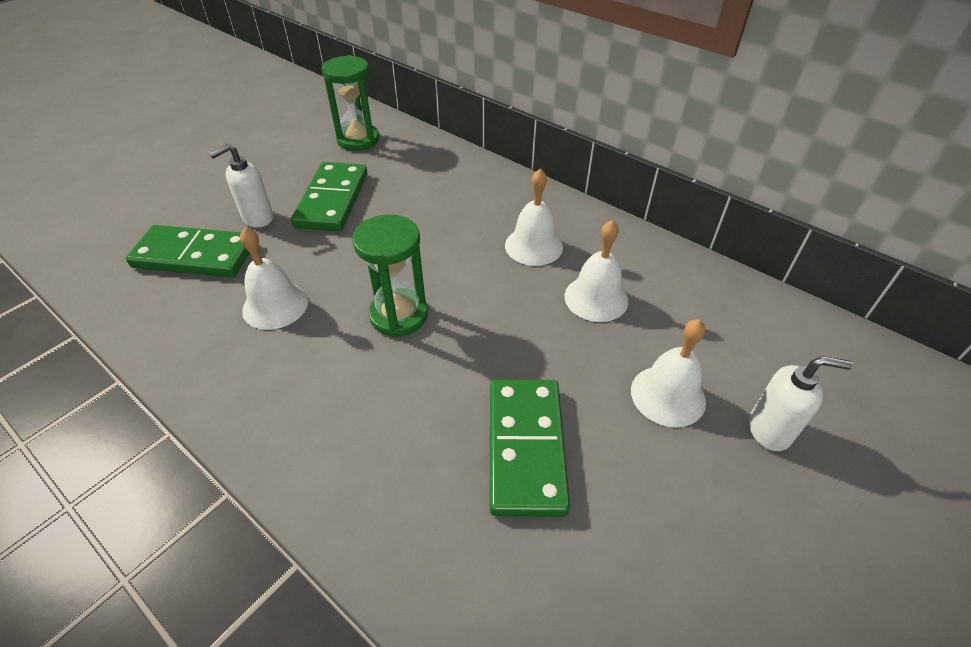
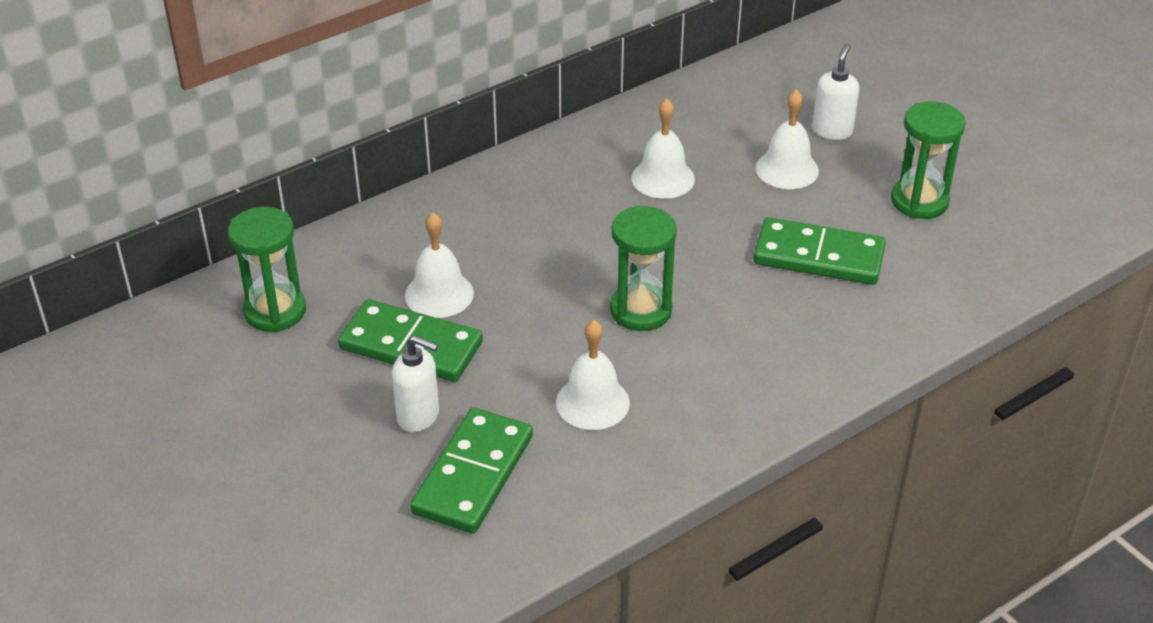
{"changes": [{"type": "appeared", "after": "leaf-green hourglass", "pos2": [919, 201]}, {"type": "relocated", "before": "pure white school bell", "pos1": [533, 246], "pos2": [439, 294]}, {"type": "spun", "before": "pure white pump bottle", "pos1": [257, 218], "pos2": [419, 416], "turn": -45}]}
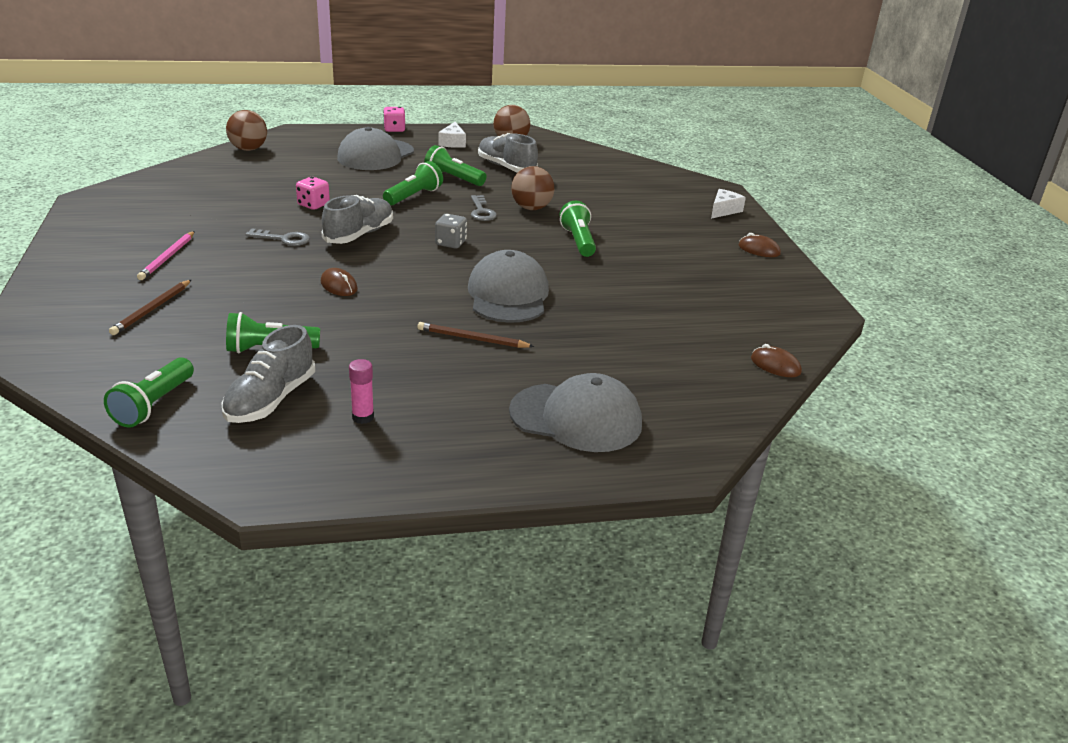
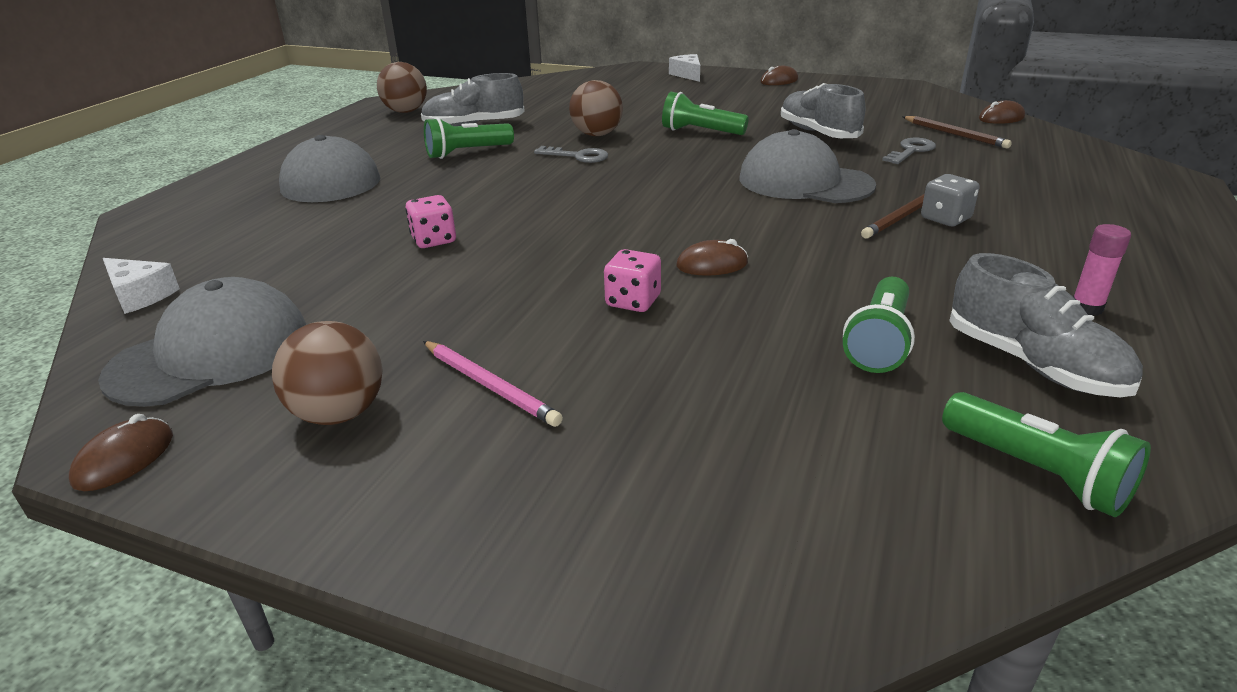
{"changes": [{"type": "missing", "before": "leaf-green pocket torch", "pos1": [413, 196]}, {"type": "appeared", "after": "dark brown mouse", "pos2": [124, 459]}, {"type": "relocated", "before": "dark brown wooden pencil", "pos1": [152, 309], "pos2": [955, 134]}, {"type": "relocated", "before": "dark brown sphere", "pos1": [248, 149], "pos2": [339, 413]}, {"type": "relocated", "before": "gray key", "pos1": [283, 239], "pos2": [911, 151]}, {"type": "relocated", "before": "gray lace-up shoe", "pos1": [359, 235], "pos2": [818, 133]}, {"type": "relocated", "before": "rose-pink dice", "pos1": [394, 129], "pos2": [633, 301]}, {"type": "relocated", "before": "gray dice", "pos1": [451, 243], "pos2": [945, 219]}, {"type": "relocated", "before": "pure white cheese wedge", "pos1": [453, 142], "pos2": [140, 295]}, {"type": "relocated", "before": "gray peaked cap", "pos1": [576, 418], "pos2": [211, 353]}]}
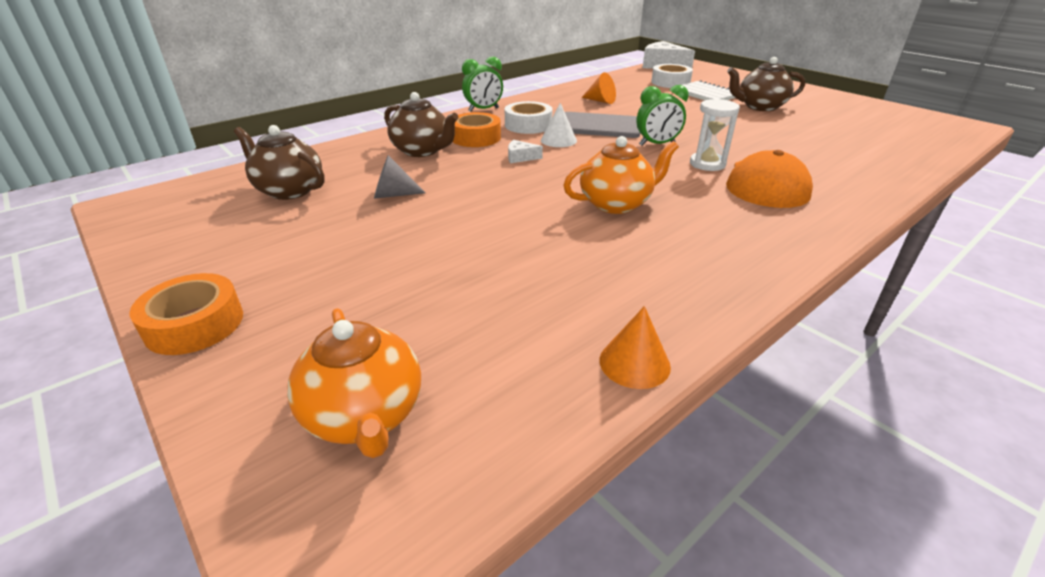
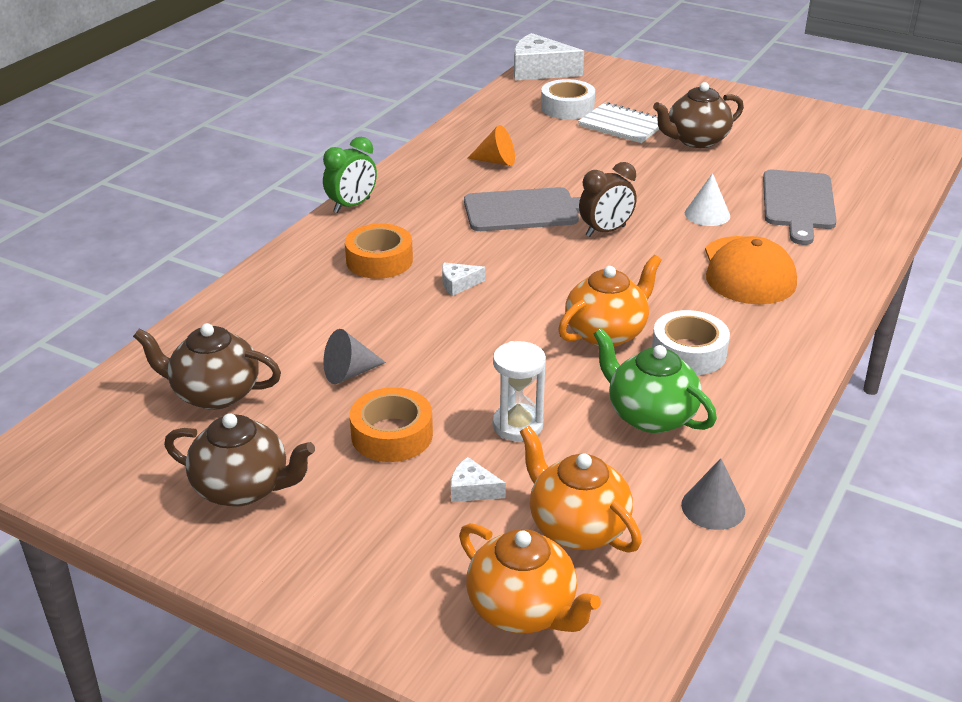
{"changes": [{"type": "appeared", "after": "pure white cheese wedge", "pos2": [472, 490]}, {"type": "appeared", "after": "bright orange teapot", "pos2": [577, 527]}, {"type": "appeared", "after": "leaf-green teapot", "pos2": [650, 415]}, {"type": "appeared", "after": "gray chopping board", "pos2": [798, 203]}, {"type": "relocated", "before": "bright orange sticky tape", "pos1": [194, 324], "pos2": [392, 435]}, {"type": "relocated", "before": "dark brown teapot", "pos1": [422, 151], "pos2": [243, 488]}, {"type": "relocated", "before": "pure white sticky tape", "pos1": [528, 125], "pos2": [689, 352]}, {"type": "relocated", "before": "pure white cone", "pos1": [558, 140], "pos2": [707, 214]}, {"type": "relocated", "before": "pure white hourglass", "pos1": [707, 164], "pos2": [517, 425]}, {"type": "colour", "before": "bright orange cone", "after": "gray cone", "pos1": [634, 363], "pos2": [713, 507]}, {"type": "colour", "before": "leaf-green alarm clock", "after": "dark brown alarm clock", "pos1": [657, 144], "pos2": [605, 231]}]}
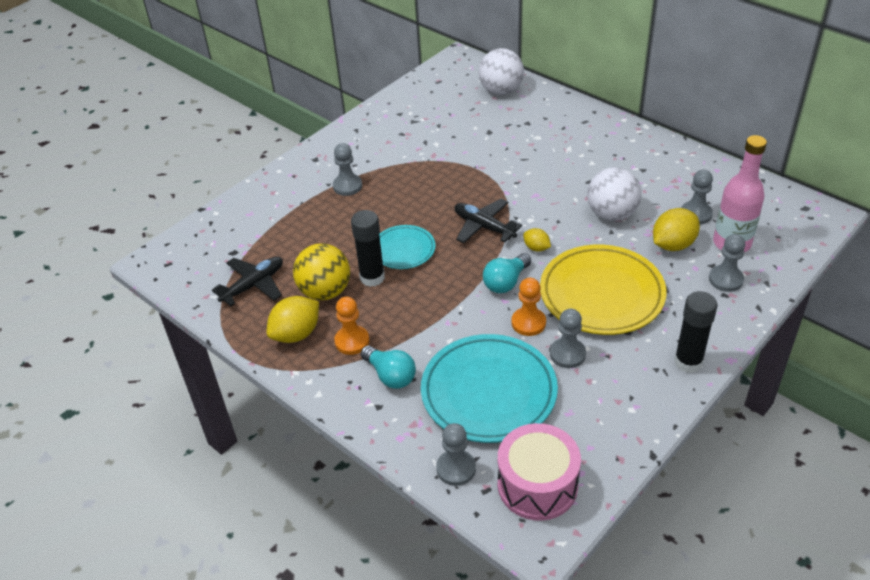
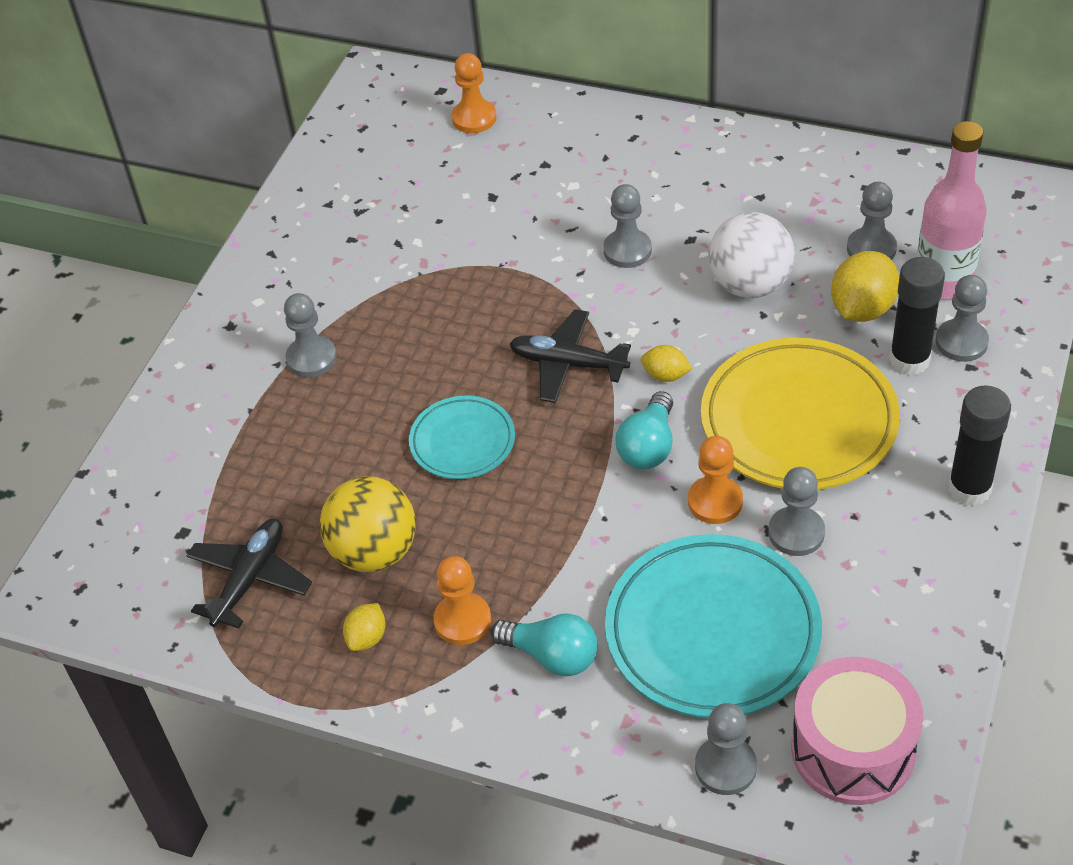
{"changes": [{"type": "appeared", "after": "gray pawn", "pos2": [627, 250]}, {"type": "relocated", "before": "black glue stick", "pos1": [372, 277], "pos2": [909, 360]}, {"type": "exchanged", "before": "pure white sphere", "after": "bright orange pawn", "pos1": [501, 91], "pos2": [474, 118]}, {"type": "size", "before": "yellow toy lemon", "pos1": [296, 334], "pos2": [367, 638], "scale": 0.55}]}
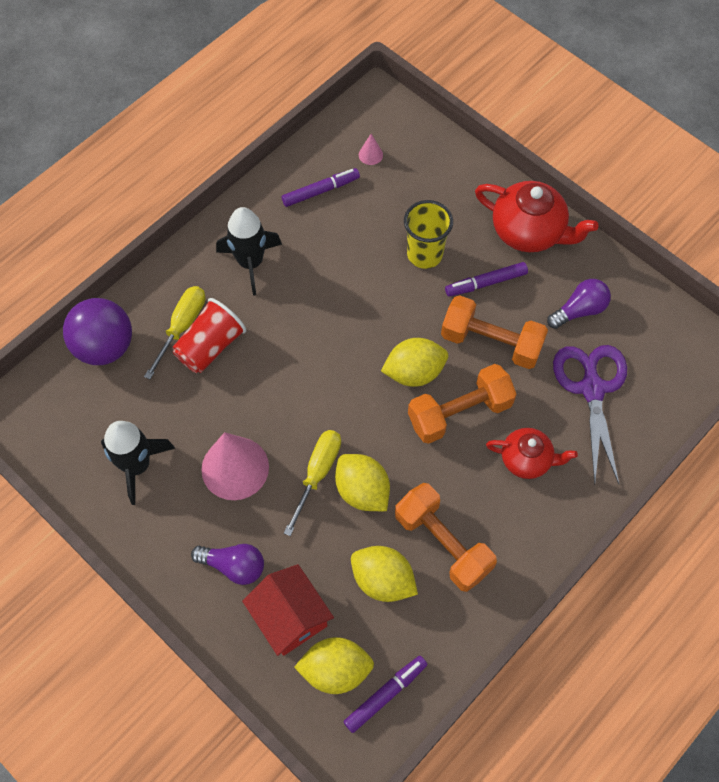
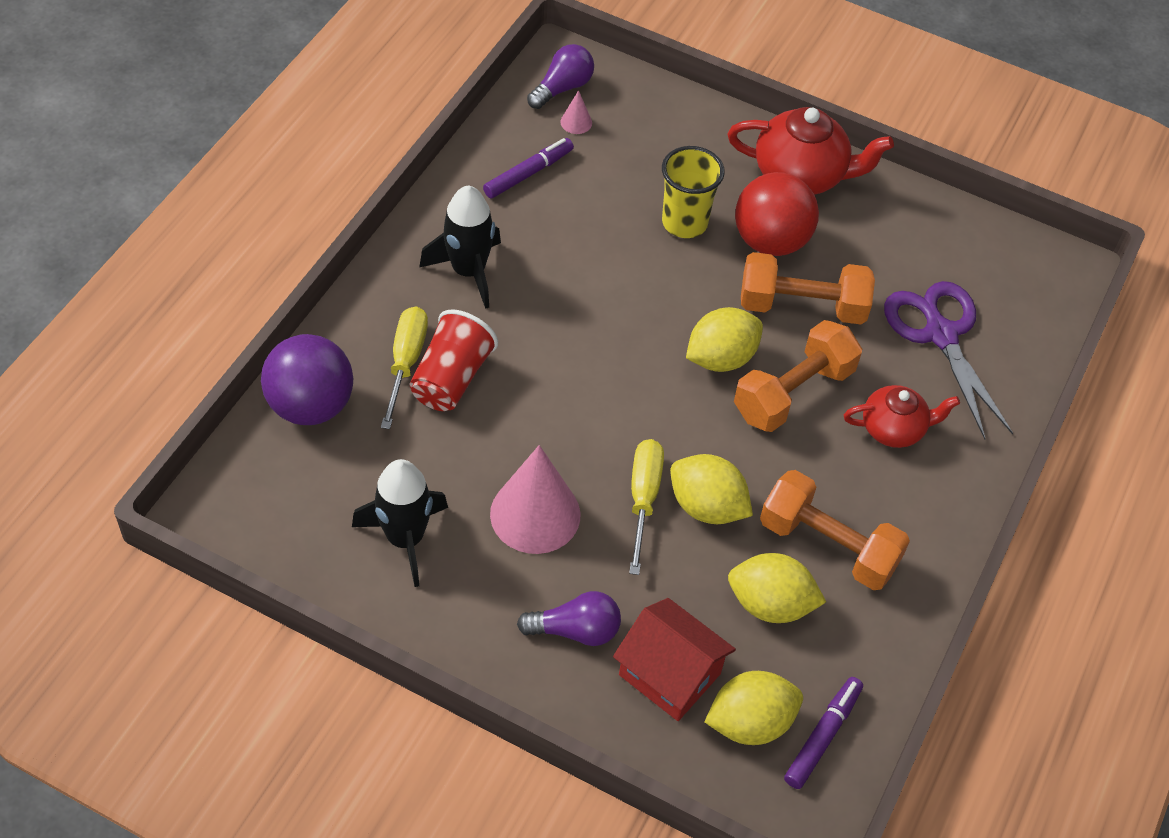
{"changes": [{"type": "relocated", "before": "royal purple bulb", "pos1": [579, 310], "pos2": [562, 88]}, {"type": "exchanged", "before": "royal purple marker", "after": "scarlet sphere", "pos1": [486, 283], "pos2": [770, 241]}]}
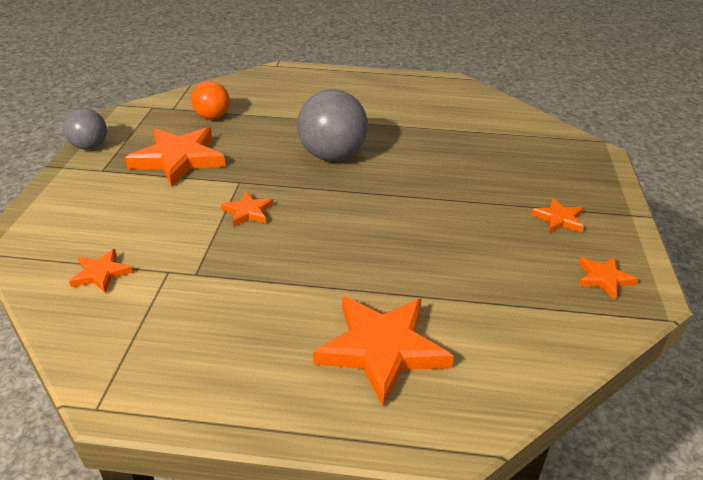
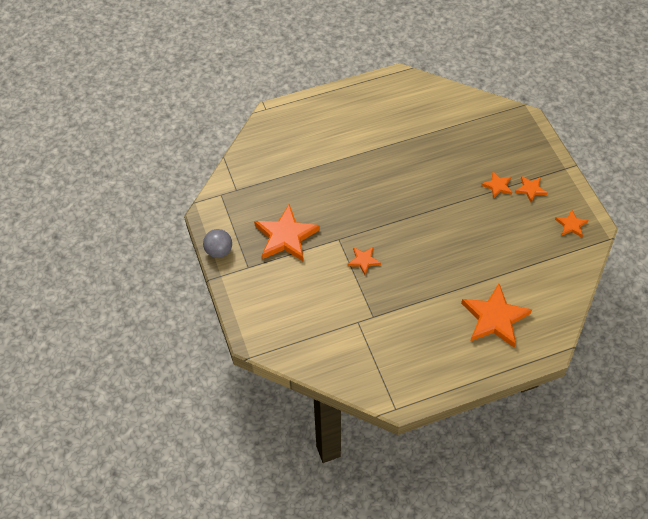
{"changes": [{"type": "missing", "before": "bright orange sphere", "pos1": [212, 117]}, {"type": "missing", "before": "gray sphere", "pos1": [332, 156]}, {"type": "relocated", "before": "bright orange five-pointed star", "pos1": [101, 273], "pos2": [497, 186]}]}
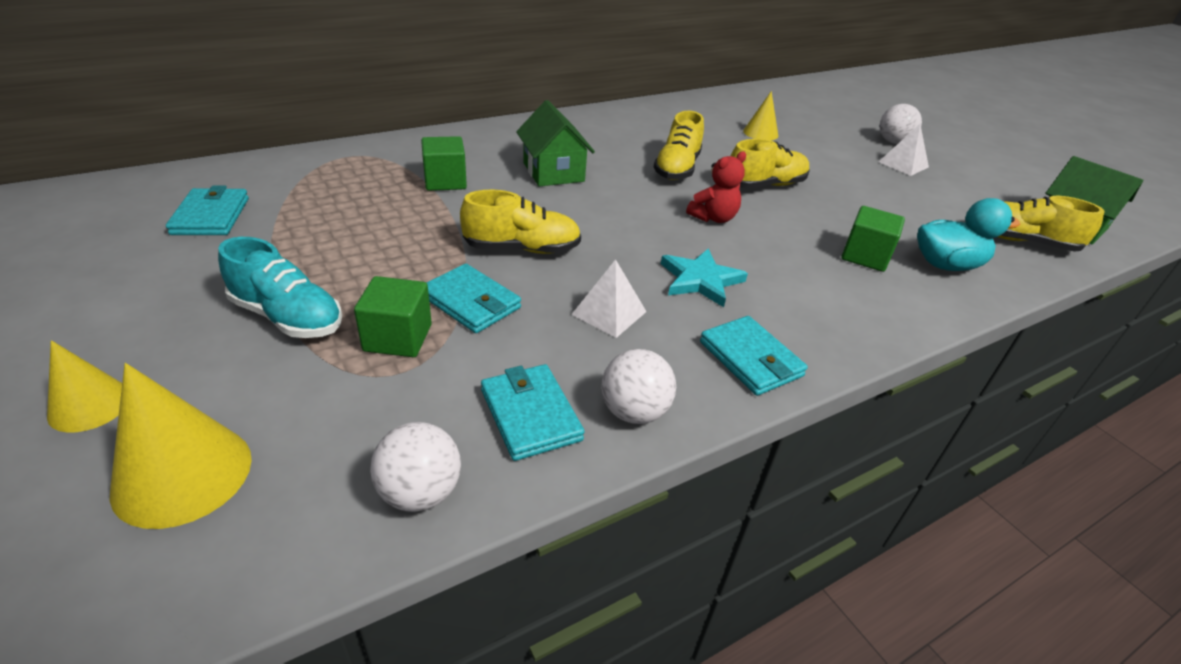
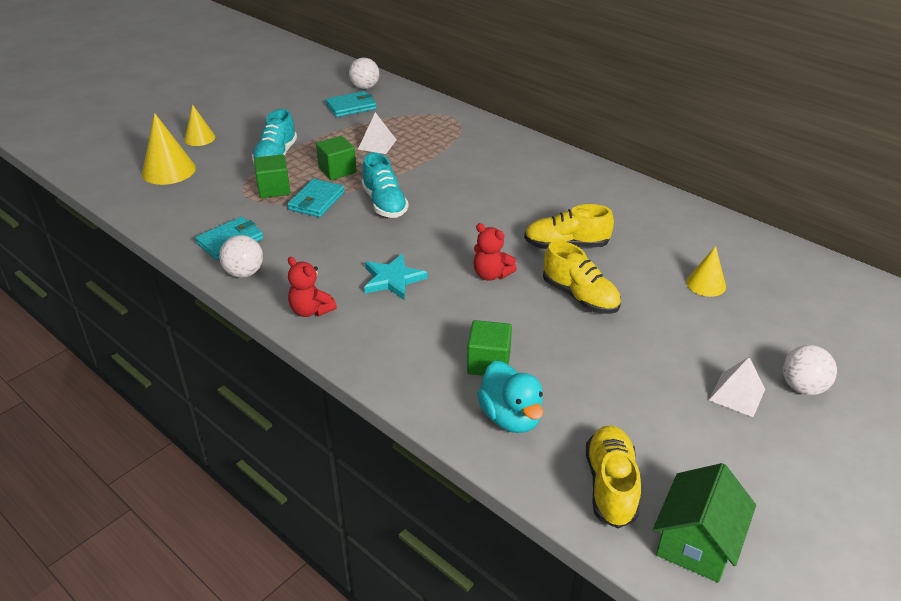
{"changes": [{"type": "missing", "before": "leaf-green toy house", "pos1": [553, 172]}, {"type": "relocated", "before": "pure white sphere", "pos1": [420, 492], "pos2": [365, 87]}, {"type": "relocated", "before": "leaf-green cube", "pos1": [445, 181], "pos2": [337, 170]}, {"type": "relocated", "before": "pure white pyramid", "pos1": [609, 313], "pos2": [377, 144]}, {"type": "exchanged", "before": "turquoise wallet", "after": "scarlet teddy bear", "pos1": [750, 359], "pos2": [311, 310]}, {"type": "colour", "before": "yellow lace-up shoe", "after": "turquoise lace-up shoe", "pos1": [522, 249], "pos2": [384, 203]}]}
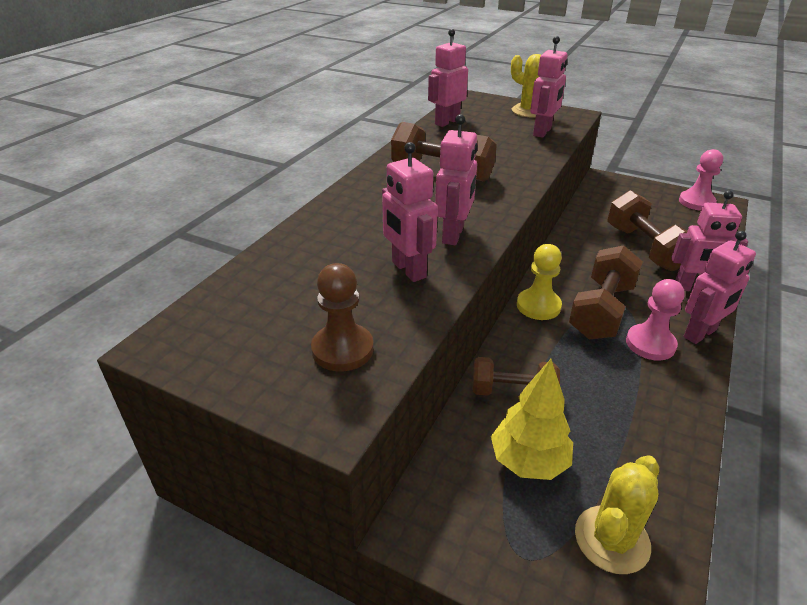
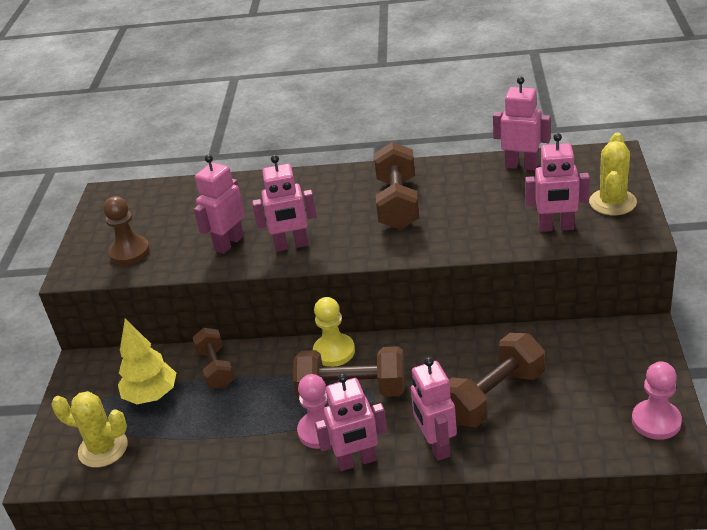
{"changes": [{"type": "spun", "before": "rose-pink toy robot", "pos1": [700, 334], "pos2": [357, 461], "turn": -45}]}
